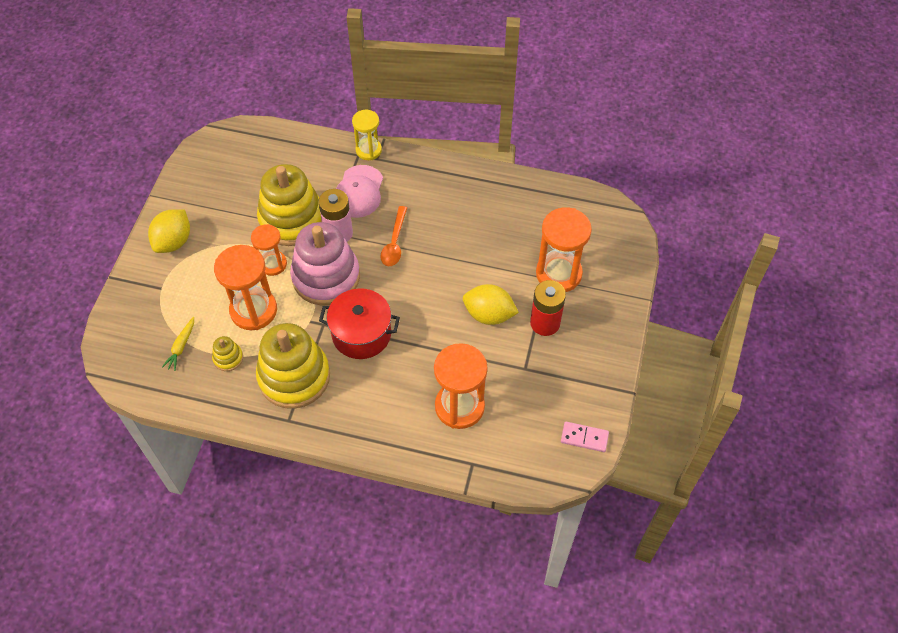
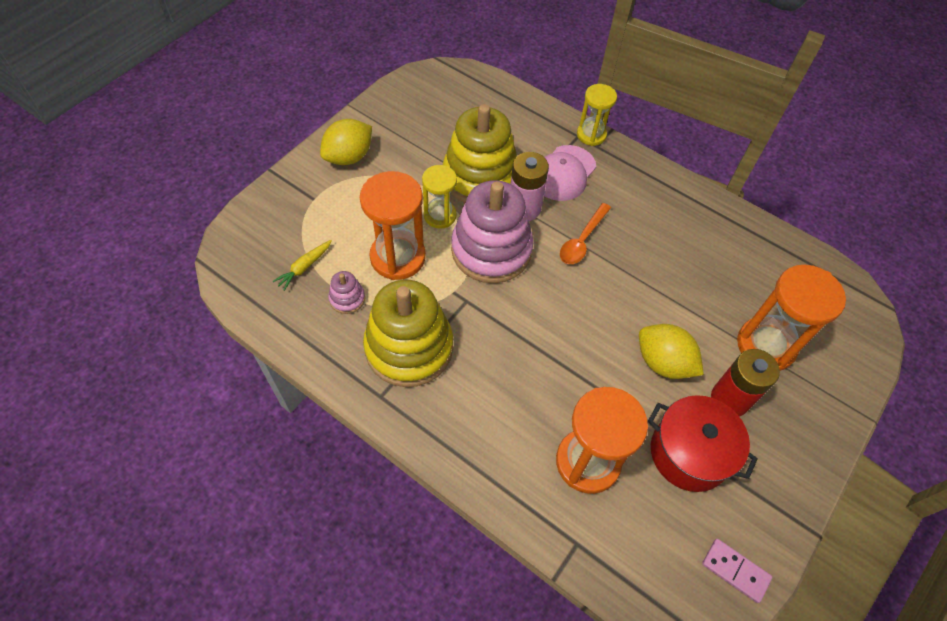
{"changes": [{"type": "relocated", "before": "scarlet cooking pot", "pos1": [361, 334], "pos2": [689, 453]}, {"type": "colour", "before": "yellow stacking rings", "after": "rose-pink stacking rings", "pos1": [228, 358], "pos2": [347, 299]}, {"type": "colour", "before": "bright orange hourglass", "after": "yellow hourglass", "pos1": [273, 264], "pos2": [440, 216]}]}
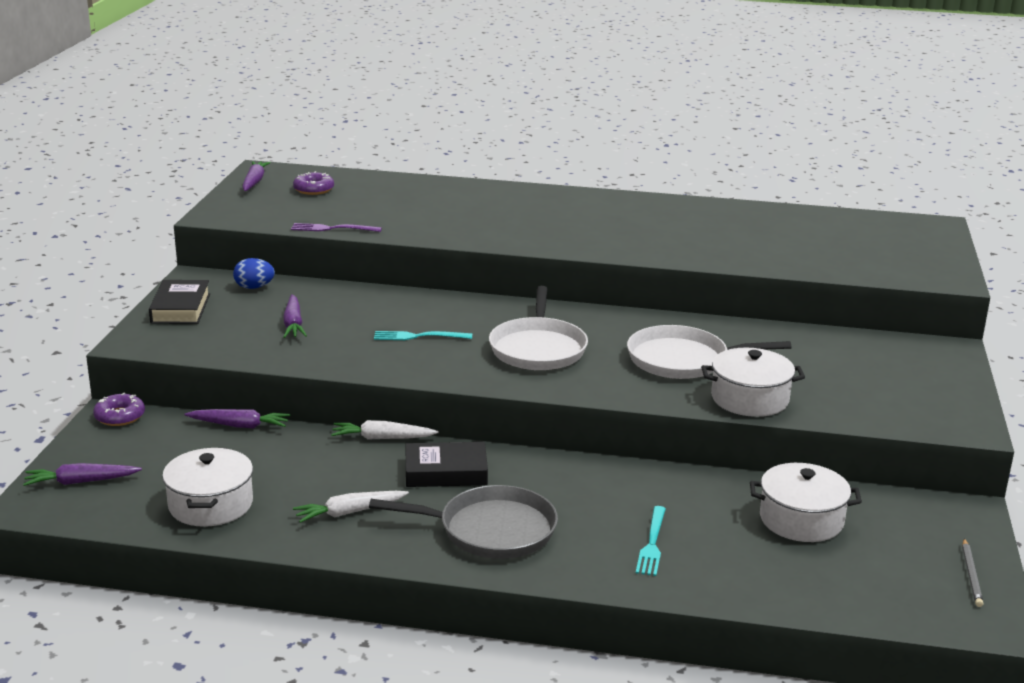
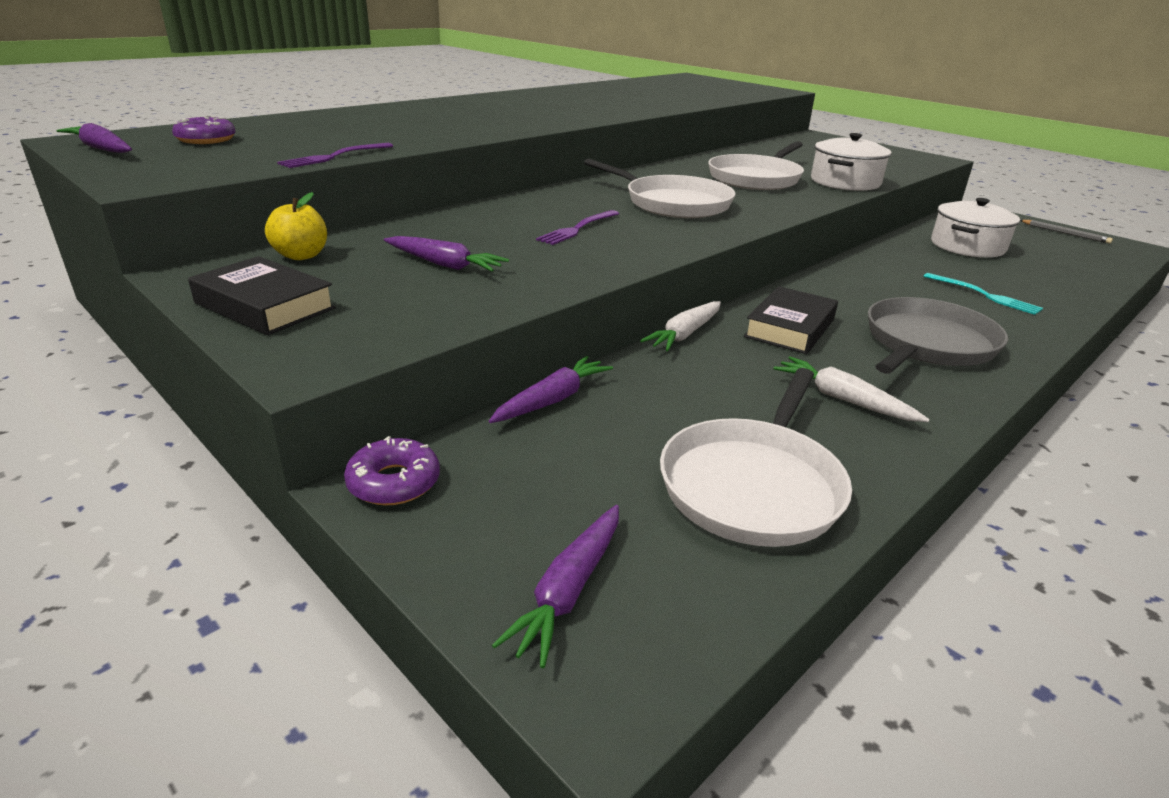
{"changes": [{"type": "exchanged", "before": "pure white cooking pot", "after": "pure white skillet", "pos1": [211, 504], "pos2": [753, 485]}, {"type": "exchanged", "before": "blue egg", "after": "yellow apple", "pos1": [254, 287], "pos2": [301, 255]}, {"type": "colour", "before": "turquoise dinner fork", "after": "royal purple dinner fork", "pos1": [418, 336], "pos2": [577, 229]}, {"type": "spun", "before": "pure white carrot", "pos1": [349, 512], "pos2": [843, 399], "turn": 120}]}
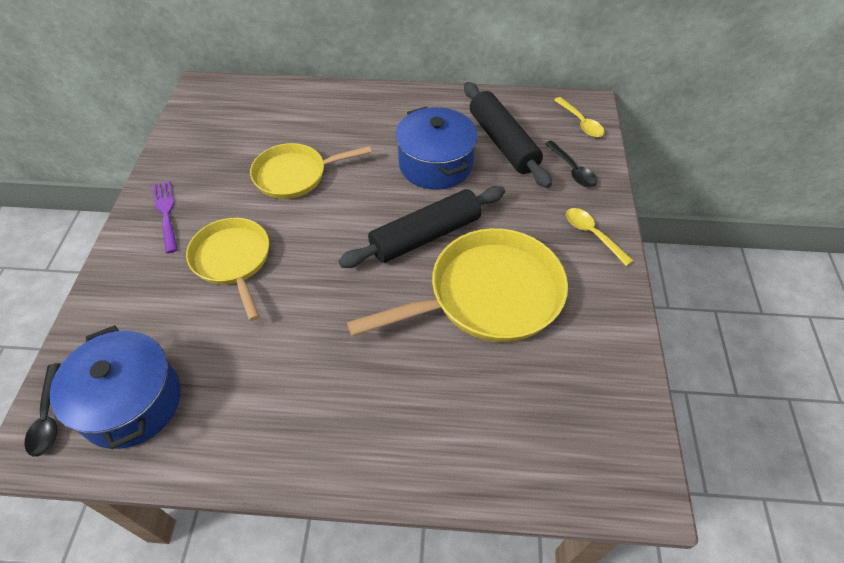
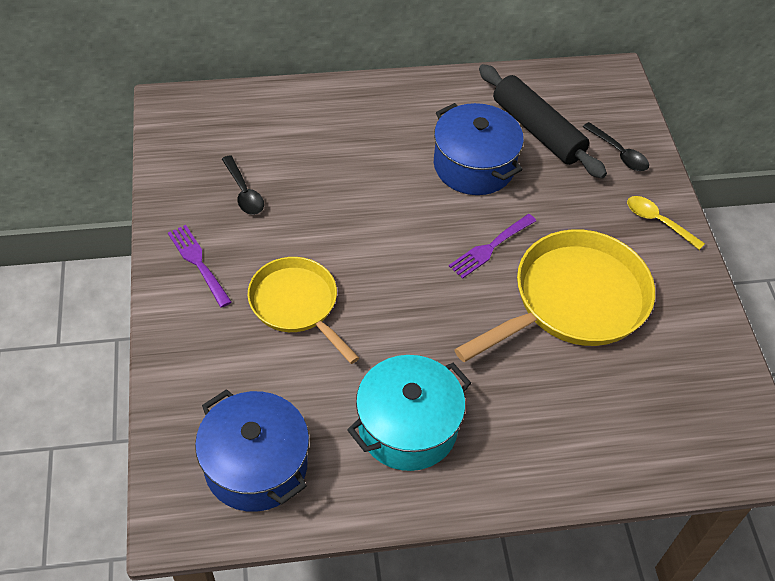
{"changes": [{"type": "missing", "before": "yellow skillet", "pos1": [295, 175]}, {"type": "missing", "before": "yellow teaspoon", "pos1": [581, 123]}, {"type": "appeared", "after": "turquoise cooking pot", "pos2": [408, 427]}, {"type": "relocated", "before": "black teaspoon", "pos1": [48, 417], "pos2": [244, 192]}, {"type": "exchanged", "before": "black pastry roller", "after": "royal purple dinner fork", "pos1": [425, 236], "pos2": [490, 248]}]}
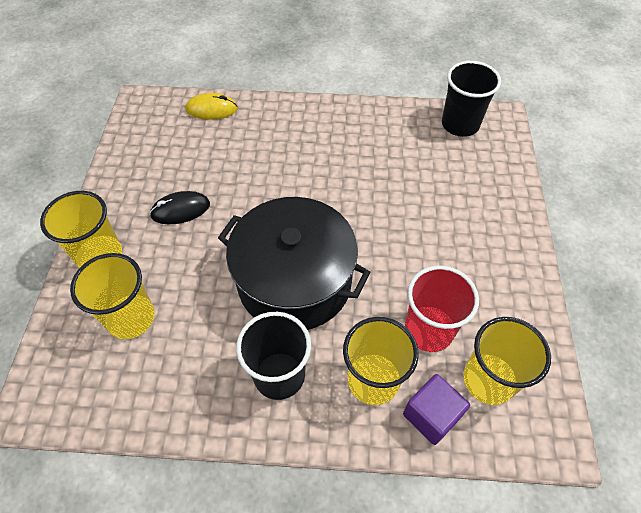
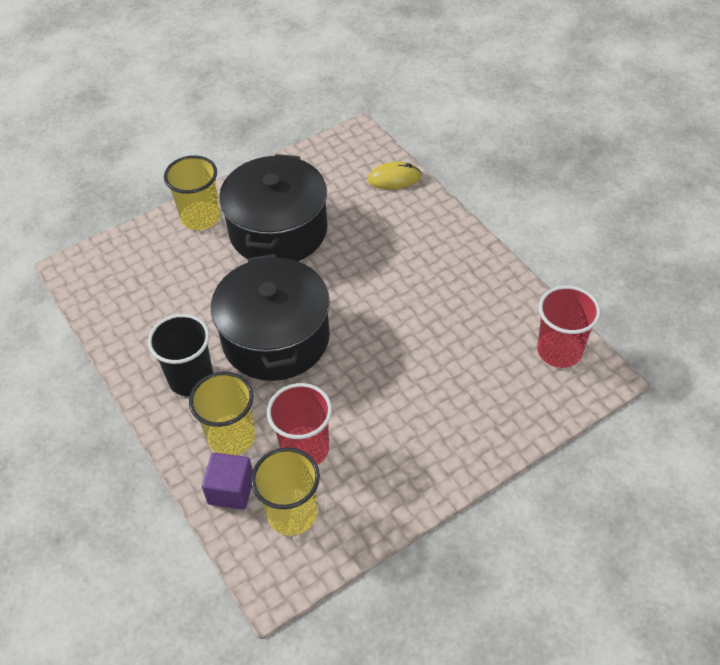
{"changes": [{"type": "missing", "before": "yellow beaker", "pos1": [131, 318]}, {"type": "exchanged", "before": "black mouse", "after": "black cooking pot", "pos1": [180, 210], "pos2": [278, 230]}, {"type": "colour", "before": "black beaker", "after": "scarlet beaker", "pos1": [460, 124], "pos2": [559, 351]}, {"type": "spun", "before": "yellow mouse", "pos1": [211, 109], "pos2": [394, 178], "turn": -60}]}
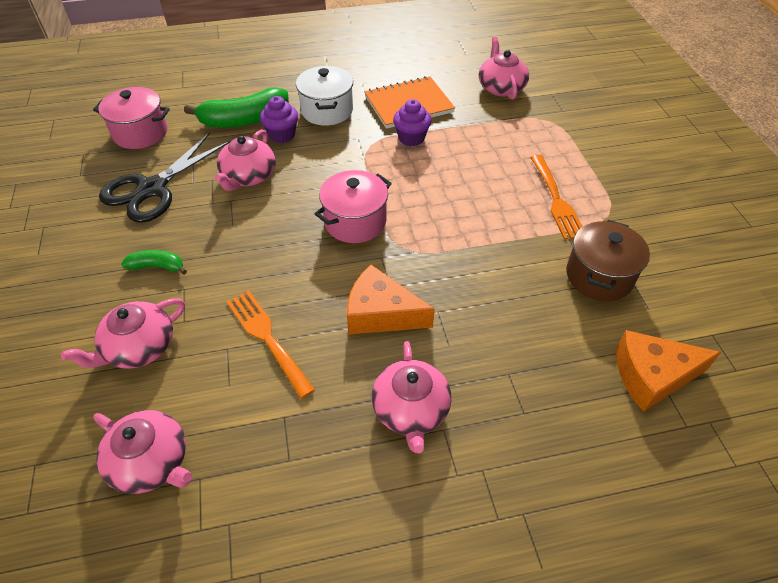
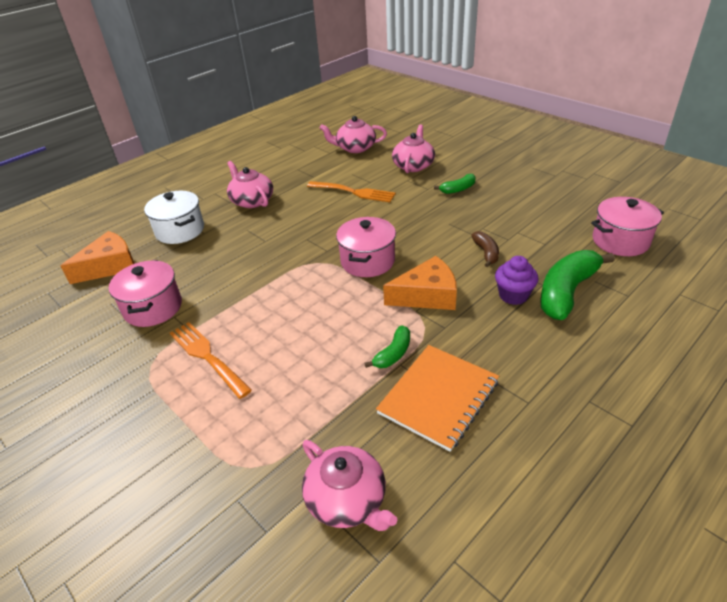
{"changes": [{"type": "missing", "before": "black shears", "pos1": [152, 189]}, {"type": "relocated", "before": "pure white cooking pot", "pos1": [327, 111], "pos2": [180, 230]}, {"type": "relocated", "before": "bright orange cheese wedge", "pos1": [381, 313], "pos2": [427, 295]}, {"type": "exchanged", "before": "rose-pink teapot", "after": "dark brown banana", "pos1": [248, 176], "pos2": [486, 253]}, {"type": "exchanged", "before": "royal purple muffin", "after": "leaf-green banana", "pos1": [411, 138], "pos2": [393, 353]}, {"type": "colour", "before": "dark brown cooking pot", "after": "rose-pink cooking pot", "pos1": [599, 276], "pos2": [153, 308]}]}
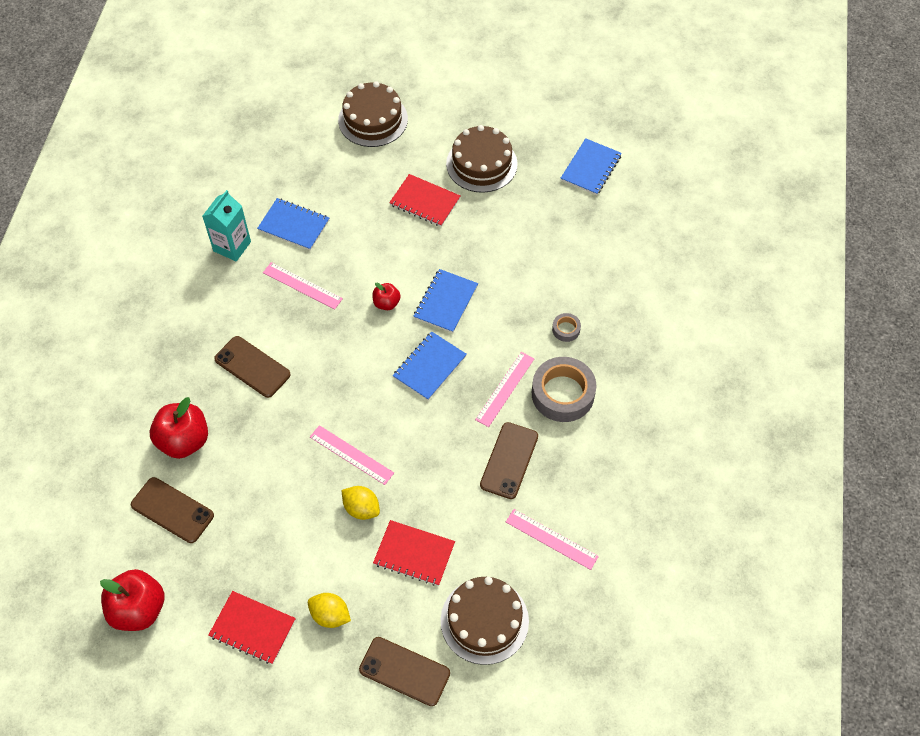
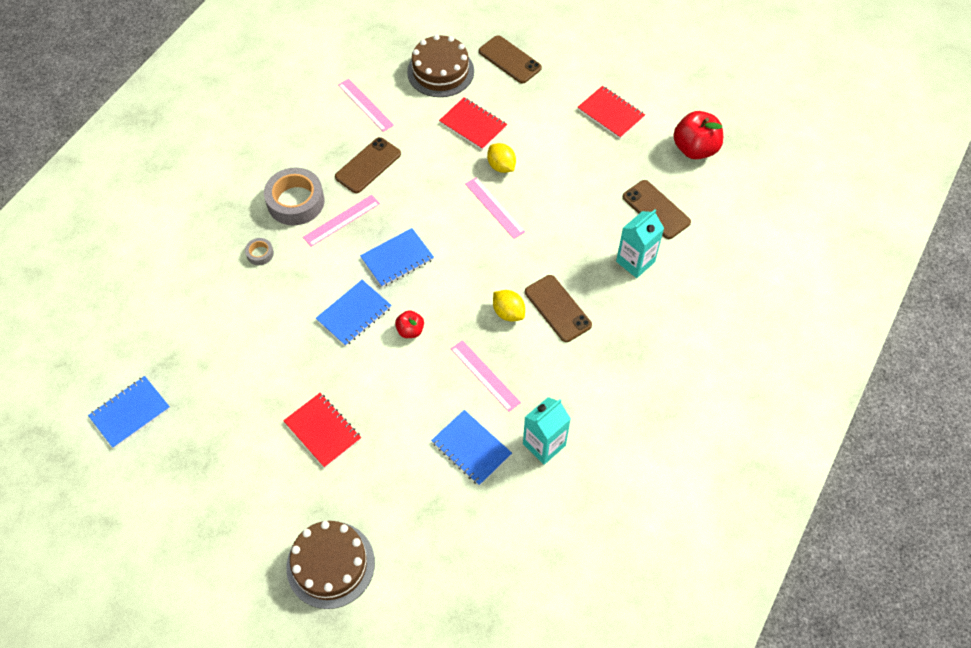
{"changes": [{"type": "missing", "before": "dark brown cake", "pos1": [481, 164]}, {"type": "relocated", "before": "yellow toy lemon", "pos1": [330, 615], "pos2": [508, 312]}, {"type": "exchanged", "before": "scarlet apple", "after": "turquoise carton", "pos1": [184, 441], "pos2": [635, 261]}]}
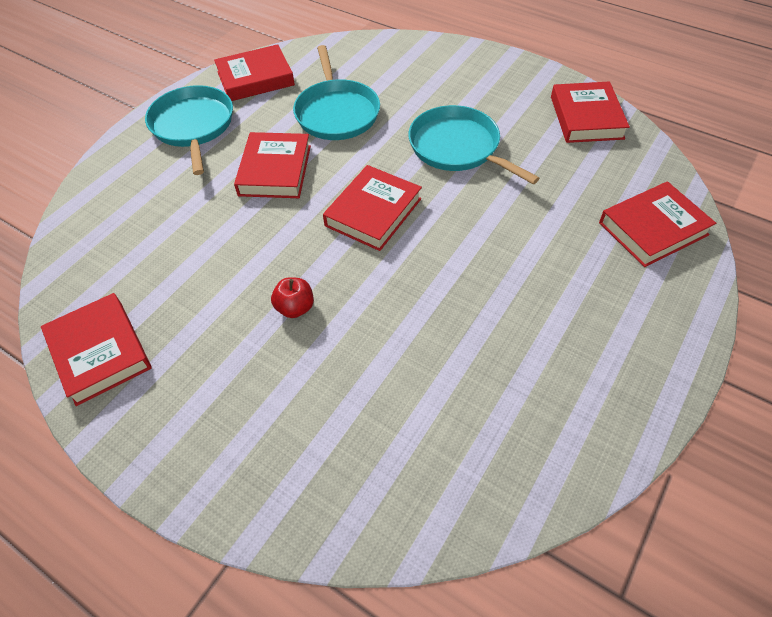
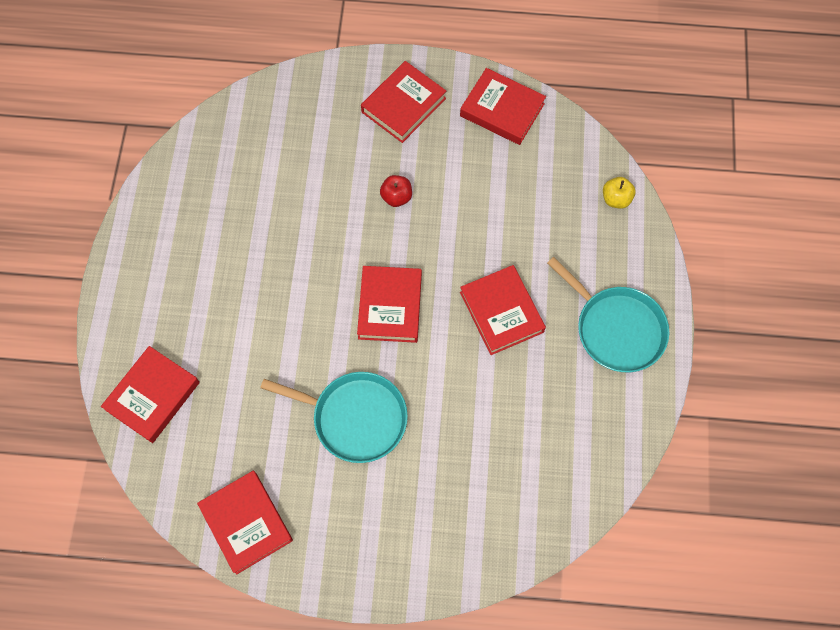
{"changes": [{"type": "missing", "before": "turquoise skillet", "pos1": [336, 112]}, {"type": "appeared", "after": "yellow apple", "pos2": [616, 199]}, {"type": "relocated", "before": "scarlet hardback", "pos1": [255, 78], "pos2": [403, 105]}]}
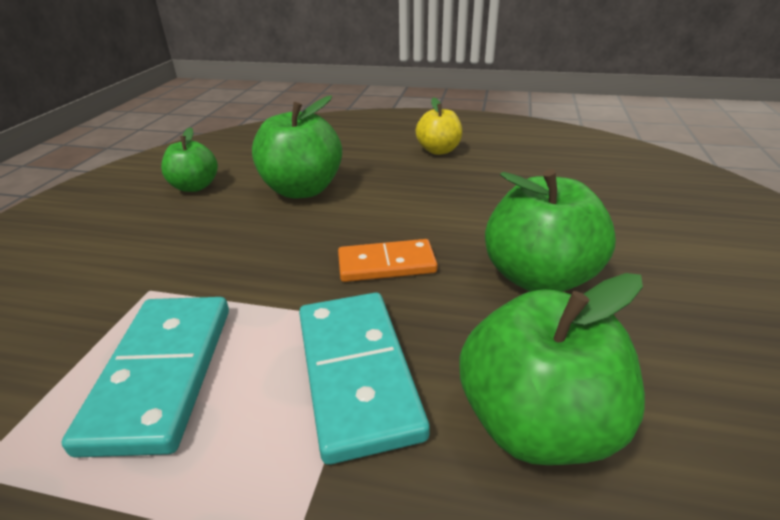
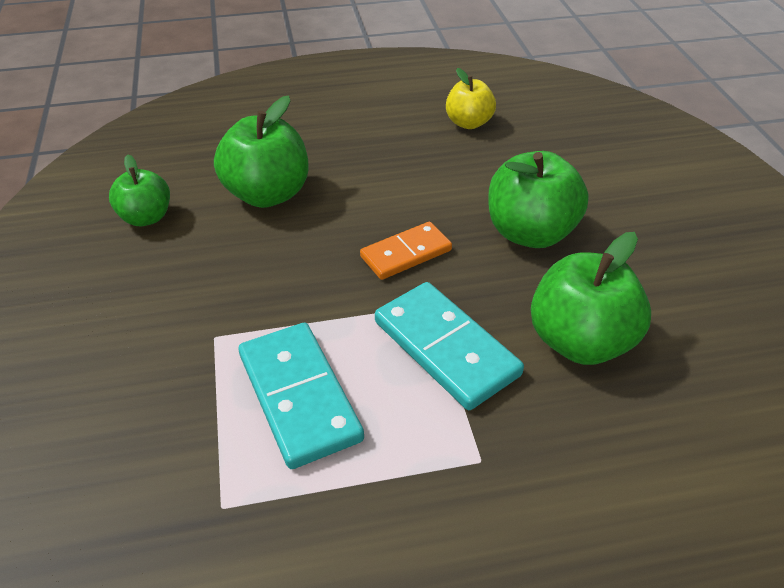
{"changes": [{"type": "relocated", "before": "yellow apple", "pos1": [438, 150], "pos2": [468, 123]}]}
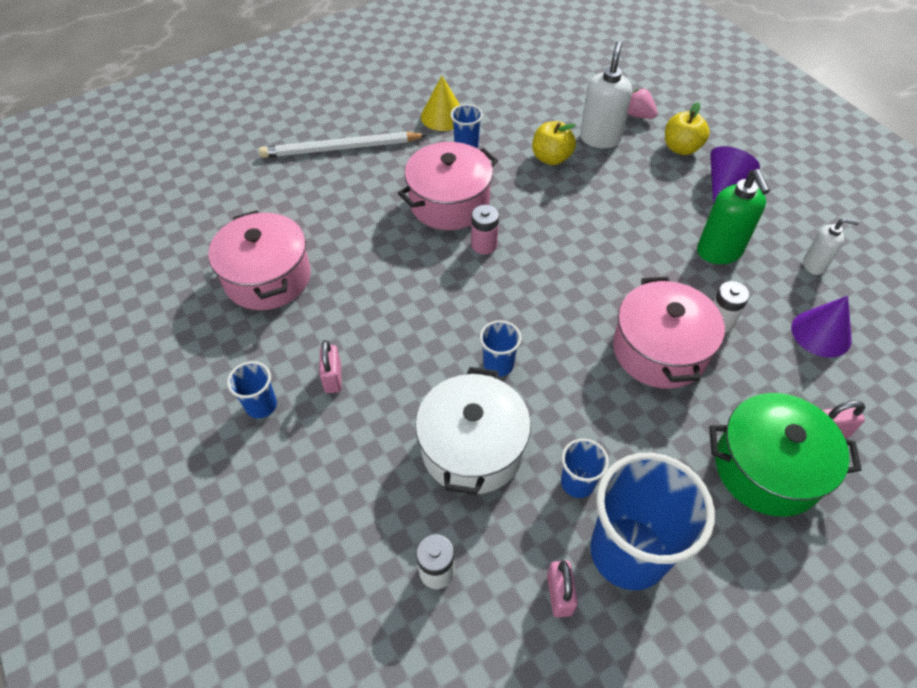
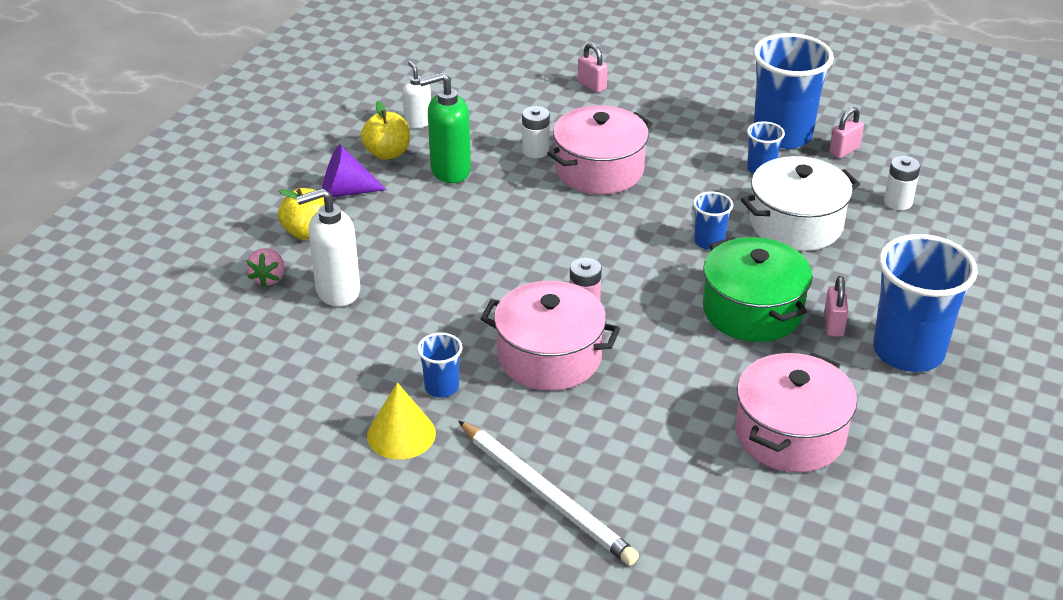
{"changes": [{"type": "missing", "before": "royal purple cone", "pos1": [821, 333]}, {"type": "relocated", "before": "yellow apple", "pos1": [551, 158], "pos2": [387, 153]}, {"type": "relocated", "before": "leaf-green cooking pot", "pos1": [767, 468], "pos2": [752, 310]}, {"type": "spun", "before": "rose-pink padlock", "pos1": [333, 378], "pos2": [833, 325], "turn": -45}, {"type": "spun", "before": "leaf-green pump bottle", "pos1": [719, 252], "pos2": [450, 171], "turn": -150}, {"type": "size", "before": "blue beaker", "pos1": [261, 405], "pos2": [908, 351], "scale": 2.15}]}
